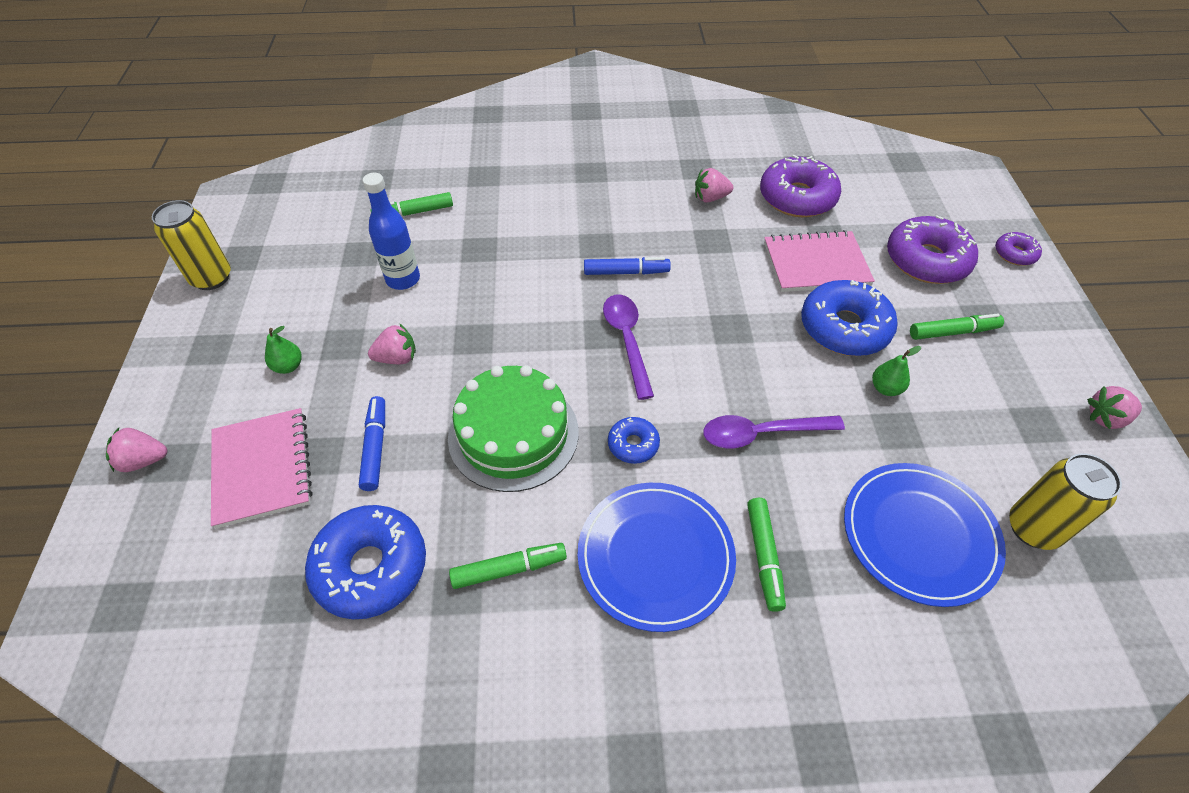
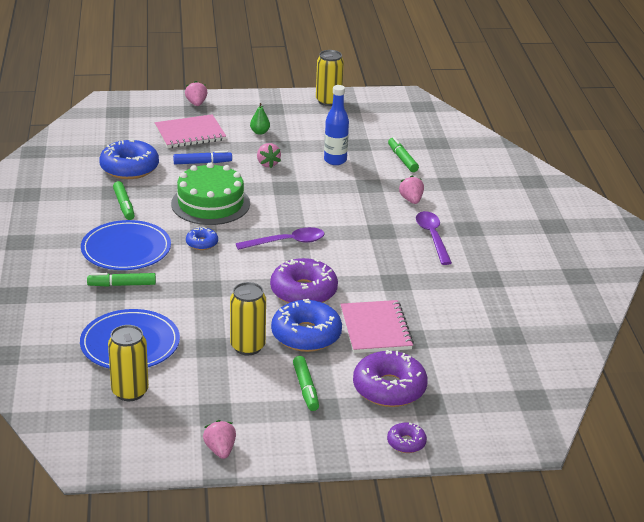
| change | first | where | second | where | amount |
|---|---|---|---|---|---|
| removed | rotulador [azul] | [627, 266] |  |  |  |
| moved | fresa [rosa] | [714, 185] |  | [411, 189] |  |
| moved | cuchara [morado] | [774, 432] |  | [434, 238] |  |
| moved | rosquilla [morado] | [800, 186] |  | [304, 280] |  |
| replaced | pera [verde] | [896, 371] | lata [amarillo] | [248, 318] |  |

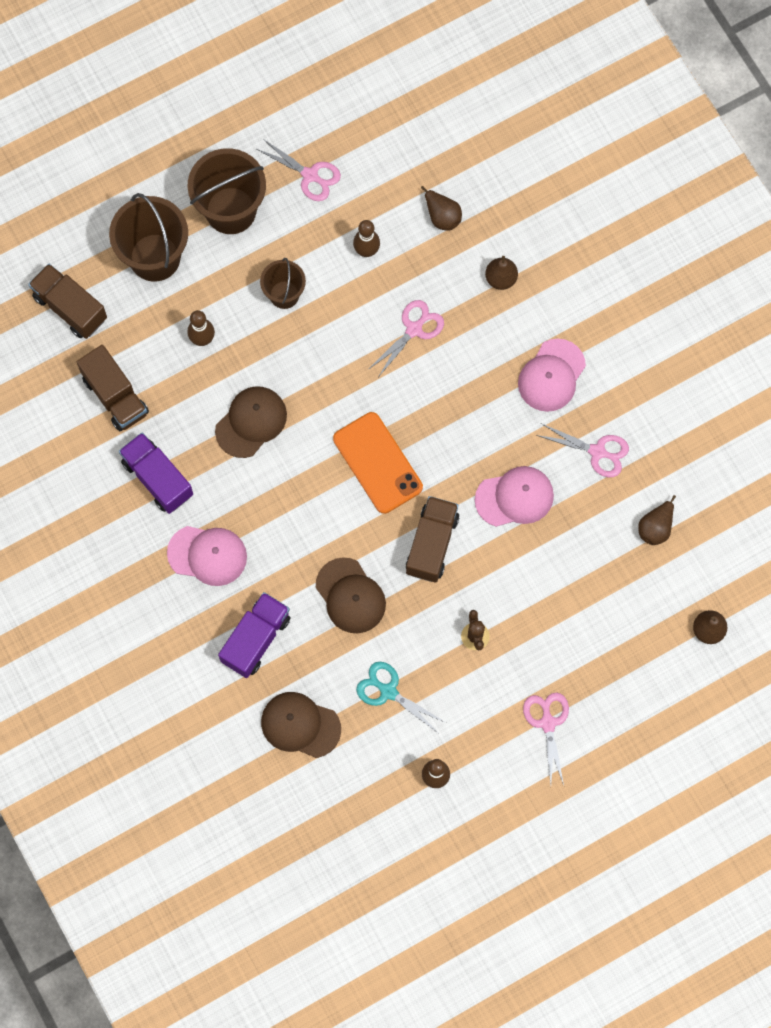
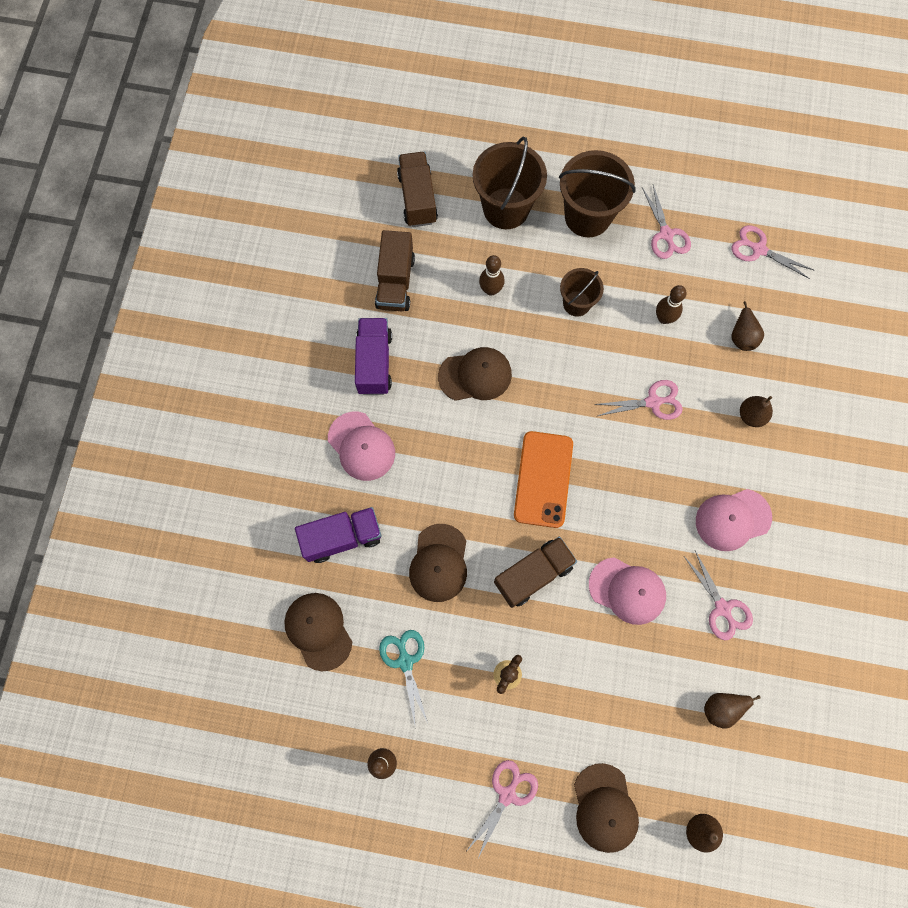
| change | first | where | second | where | amount |
|---|---|---|---|---|---|
| added |  |  | gorra [marrón] | [606, 808] |  |
| added |  |  | tijeras [rosa] | [772, 252] |  |

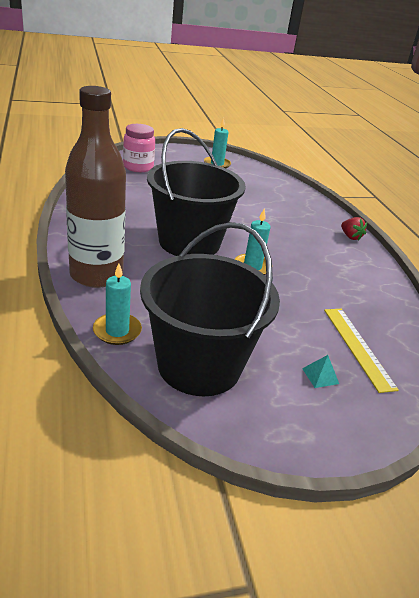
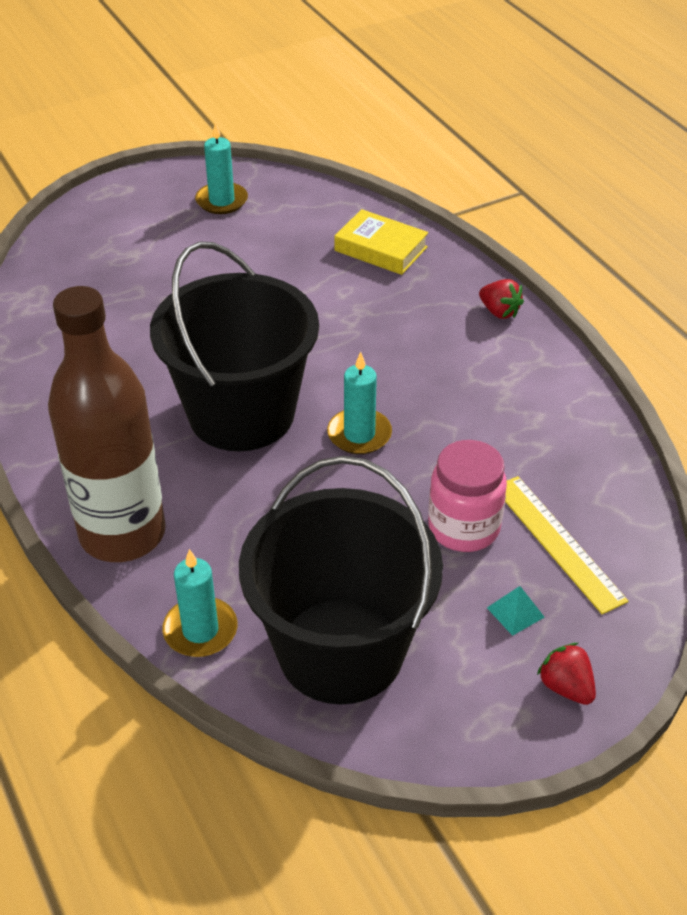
| change | first | where | second | where | amount |
|---|---|---|---|---|---|
| moved | tarro [rosa] | [139, 148] |  | [467, 496] |  |
| added |  |  | libro [amarillo] | [381, 242] |  |
| added |  |  | fresa [rojo] | [566, 674] |  |

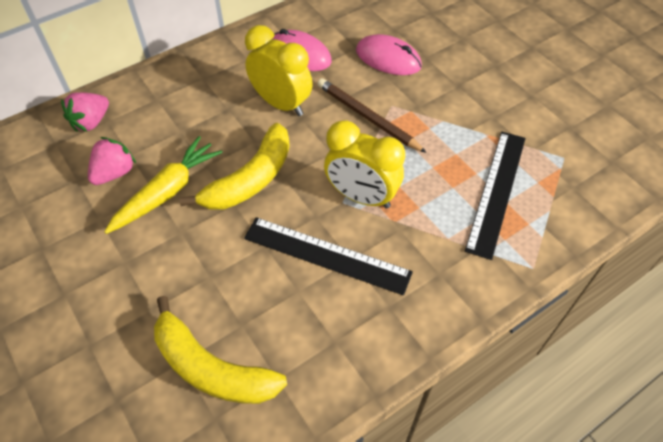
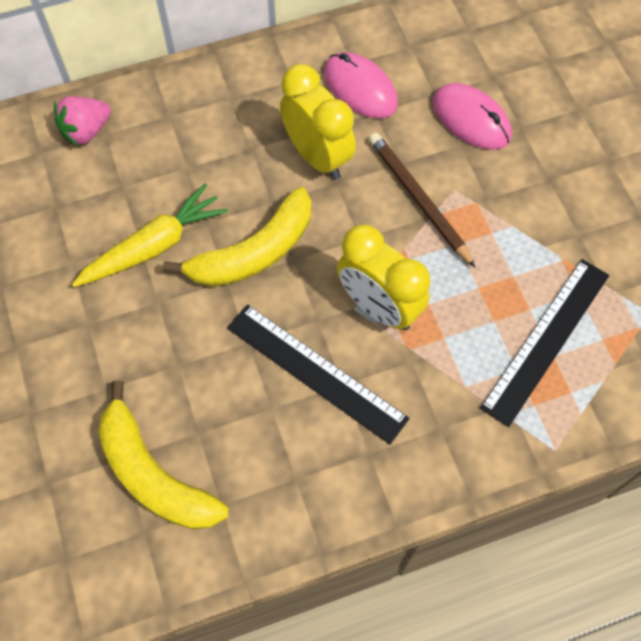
| change | first | where | second | where | amount |
|---|---|---|---|---|---|
| removed | fresa [rosa] | [112, 161] |  |  |  |

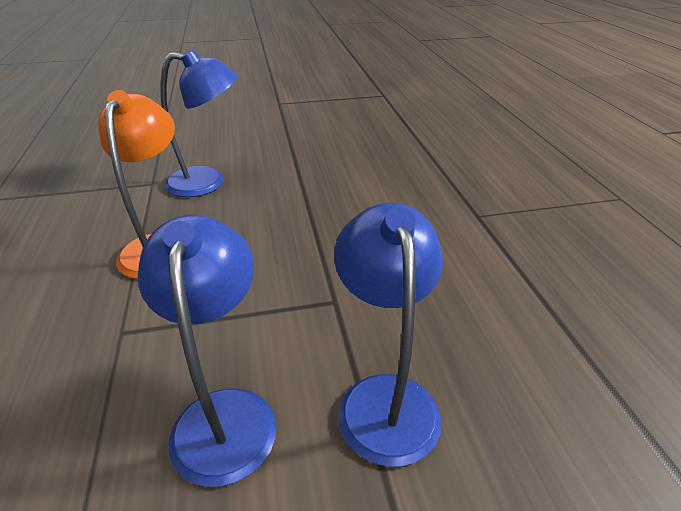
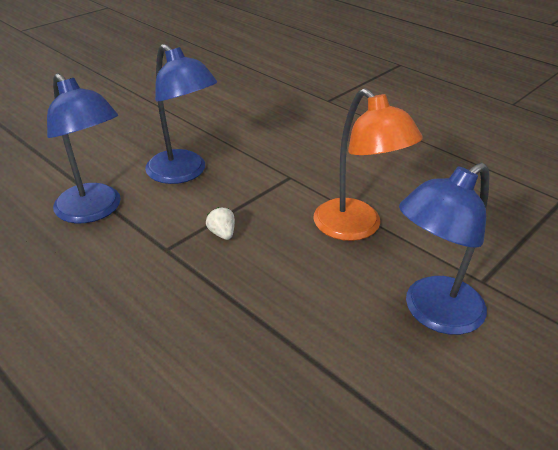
| change | first | where | second | where | amount |
|---|---|---|---|---|---|
| added |  |  | fresa [blanco] | [220, 223] |  |

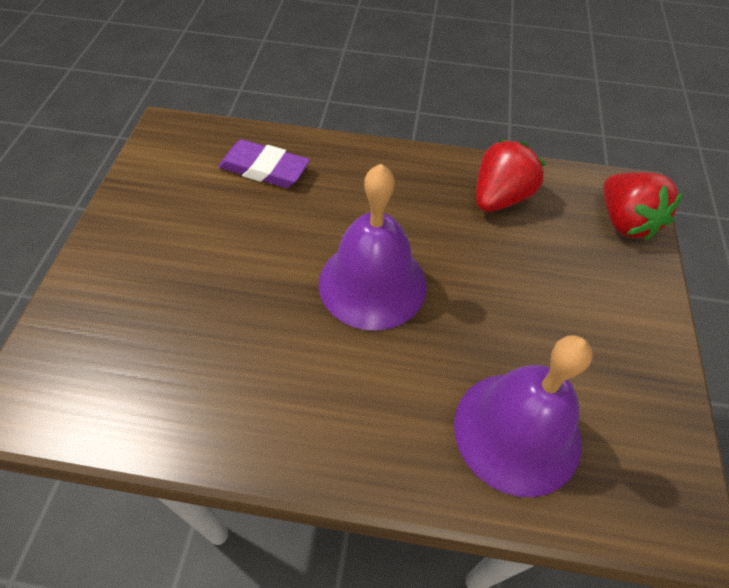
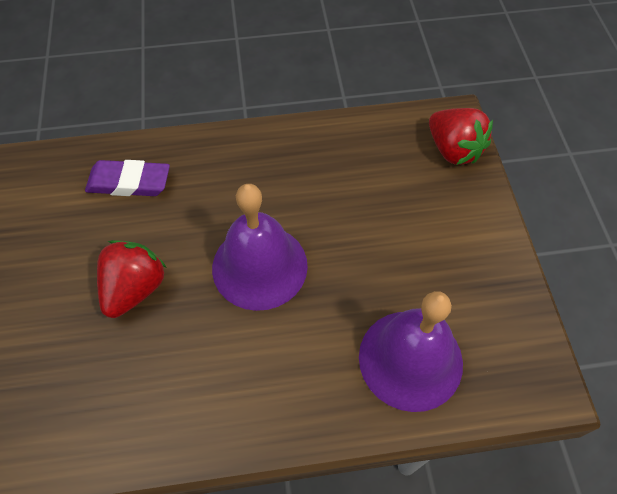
| change | first | where | second | where | amount |
|---|---|---|---|---|---|
| moved | fresa [rojo] | [511, 175] |  | [132, 279] |  |

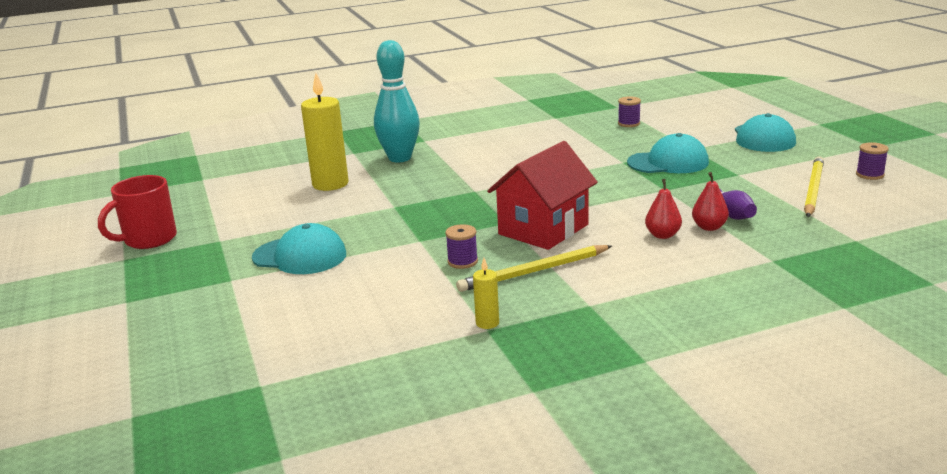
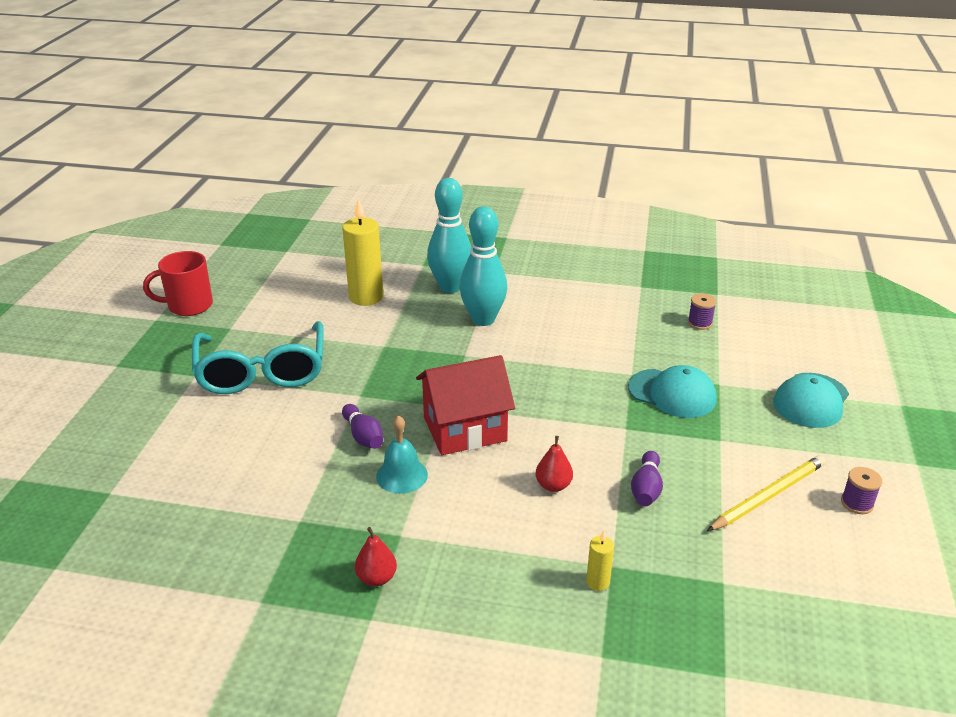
| change | first | where | second | where | amount |
|---|---|---|---|---|---|
| replaced | gorra [turquesa] | [299, 248] | gafas [turquesa] | [258, 357] |  |
| replaced | carrete [morado] | [461, 246] | bolo [morado] | [362, 426] |  |
| replaced | lápiz [amarillo] | [534, 268] | campana [turquesa] | [402, 454] |  |
| moved | vela [amarillo] | [486, 293] |  | [600, 560] |  |
| moved | pera [rojo] | [710, 201] |  | [376, 556] |  |
| added |  |  | bolo [turquesa] | [483, 266] |  |

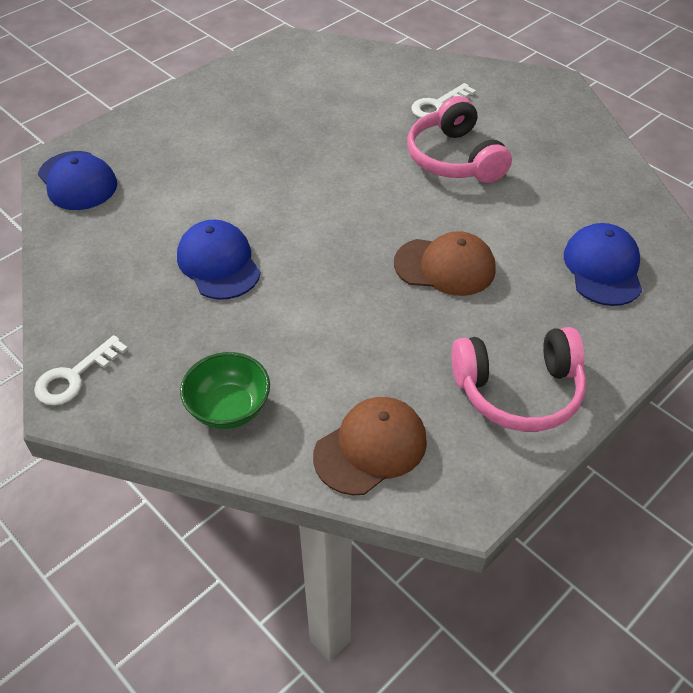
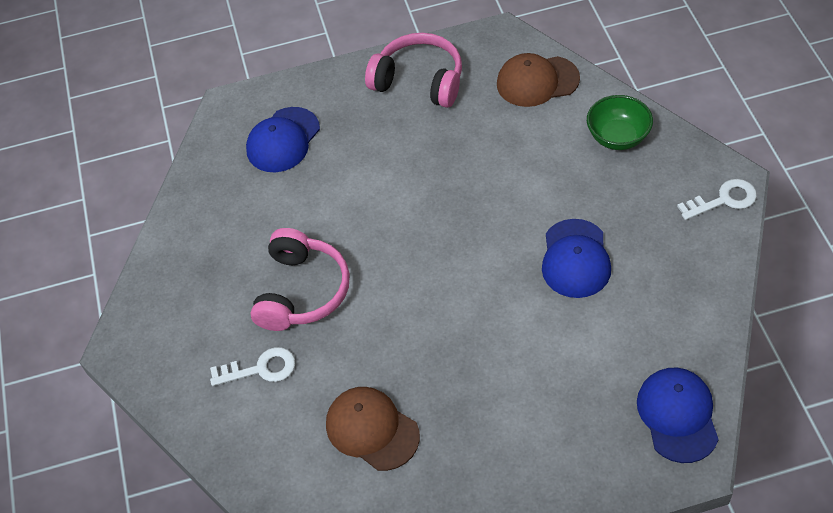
| change | first | where | second | where | amount |
|---|---|---|---|---|---|
| moved | gorra [marrón] | [445, 263] |  | [373, 429] |  |

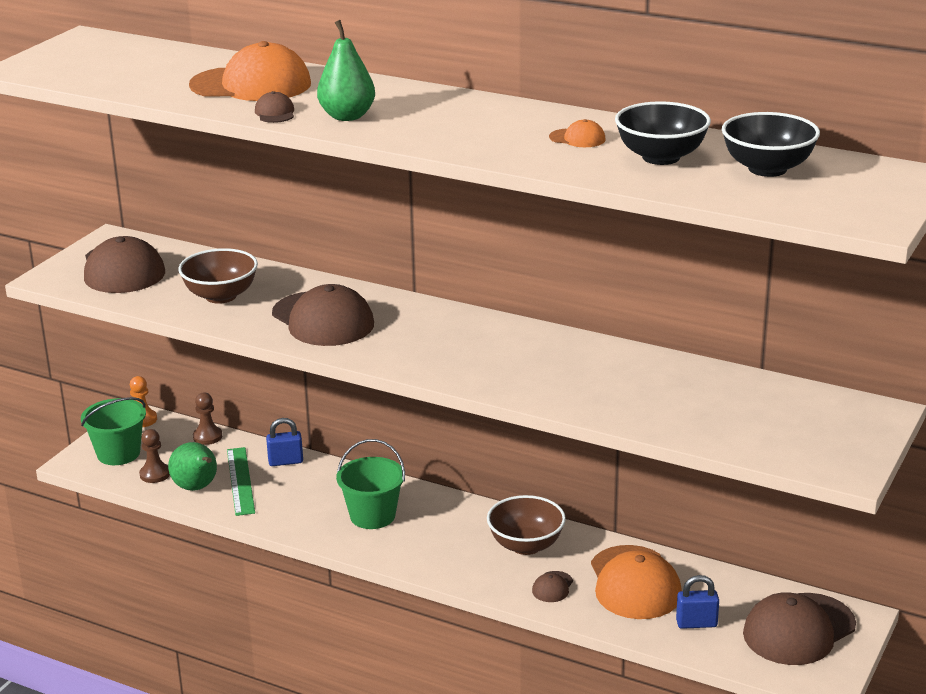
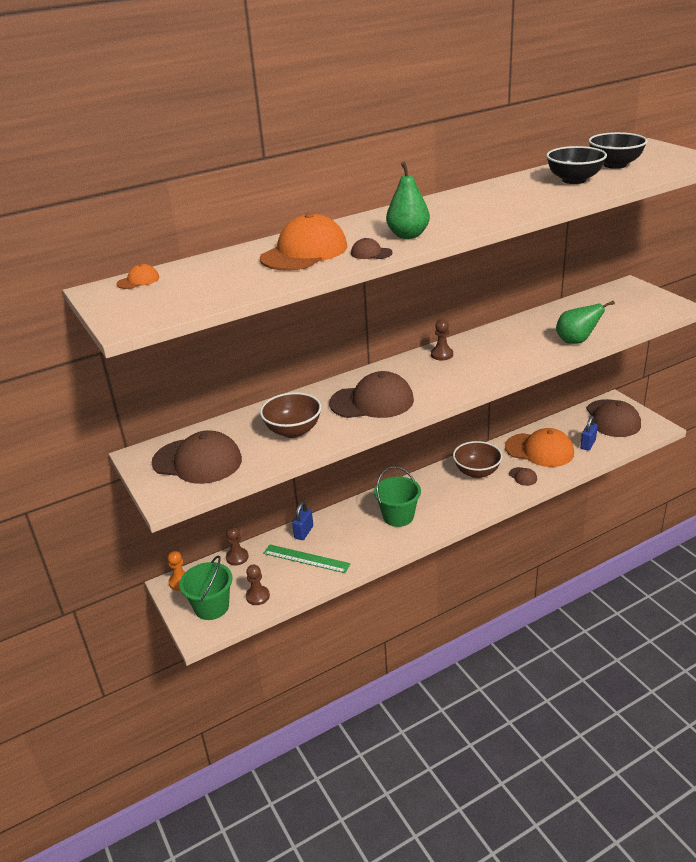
| change | first | where | second | where | amount |
|---|---|---|---|---|---|
| moved | pera [verde] | [192, 466] |  | [585, 322] |  |
| moved | gorra [naranja] | [577, 133] |  | [137, 276] |  |
| added |  |  | peón [marrón] | [442, 340] |  |

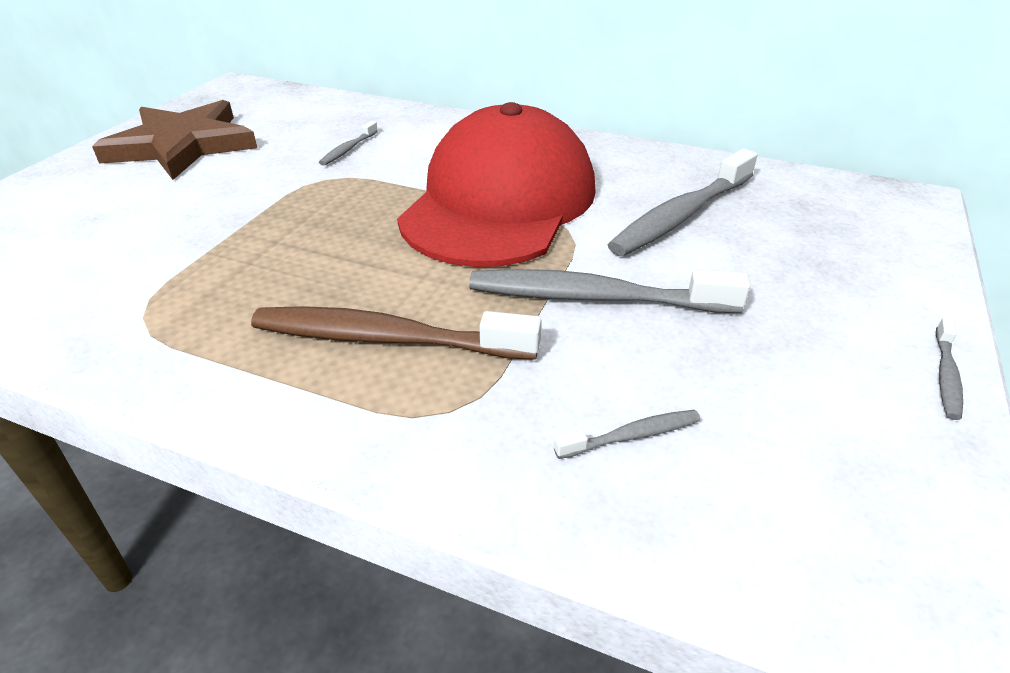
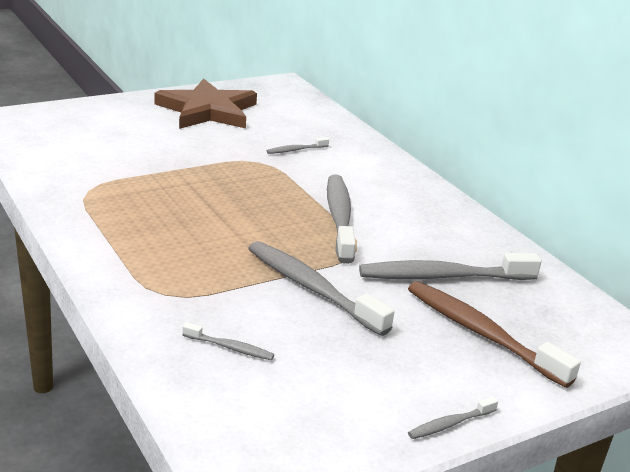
| change | first | where | second | where | amount |
|---|---|---|---|---|---|
| moved | cepillo de dientes [marrón] | [396, 333] |  | [494, 334] |  |
| replaced | gorra [rojo] | [496, 184] | cepillo de dientes [gris] | [341, 219] |  |

